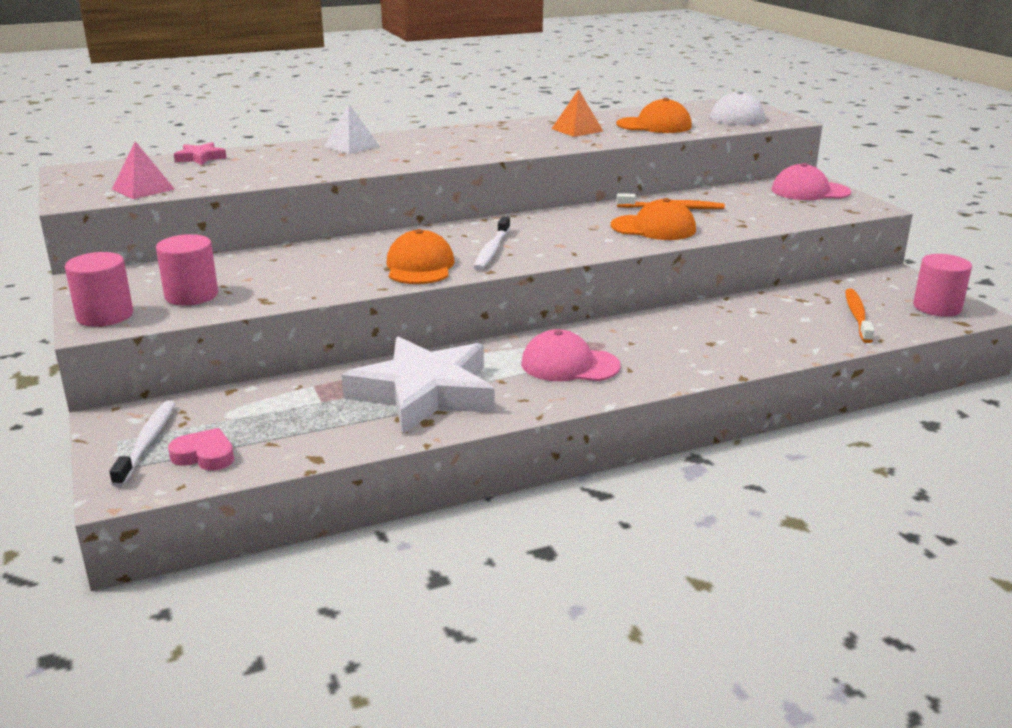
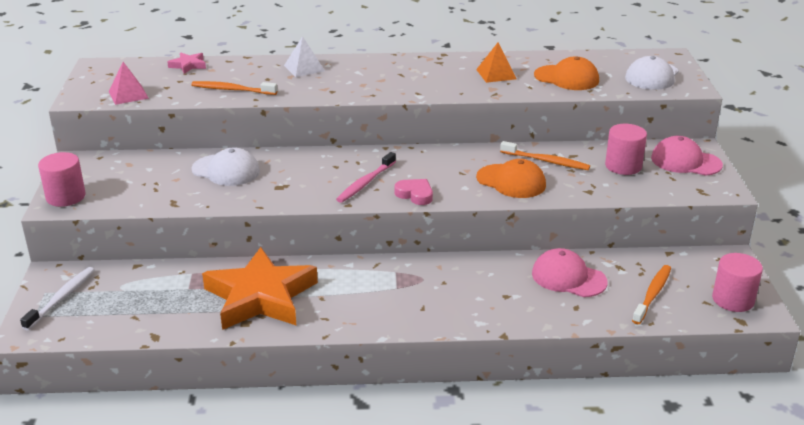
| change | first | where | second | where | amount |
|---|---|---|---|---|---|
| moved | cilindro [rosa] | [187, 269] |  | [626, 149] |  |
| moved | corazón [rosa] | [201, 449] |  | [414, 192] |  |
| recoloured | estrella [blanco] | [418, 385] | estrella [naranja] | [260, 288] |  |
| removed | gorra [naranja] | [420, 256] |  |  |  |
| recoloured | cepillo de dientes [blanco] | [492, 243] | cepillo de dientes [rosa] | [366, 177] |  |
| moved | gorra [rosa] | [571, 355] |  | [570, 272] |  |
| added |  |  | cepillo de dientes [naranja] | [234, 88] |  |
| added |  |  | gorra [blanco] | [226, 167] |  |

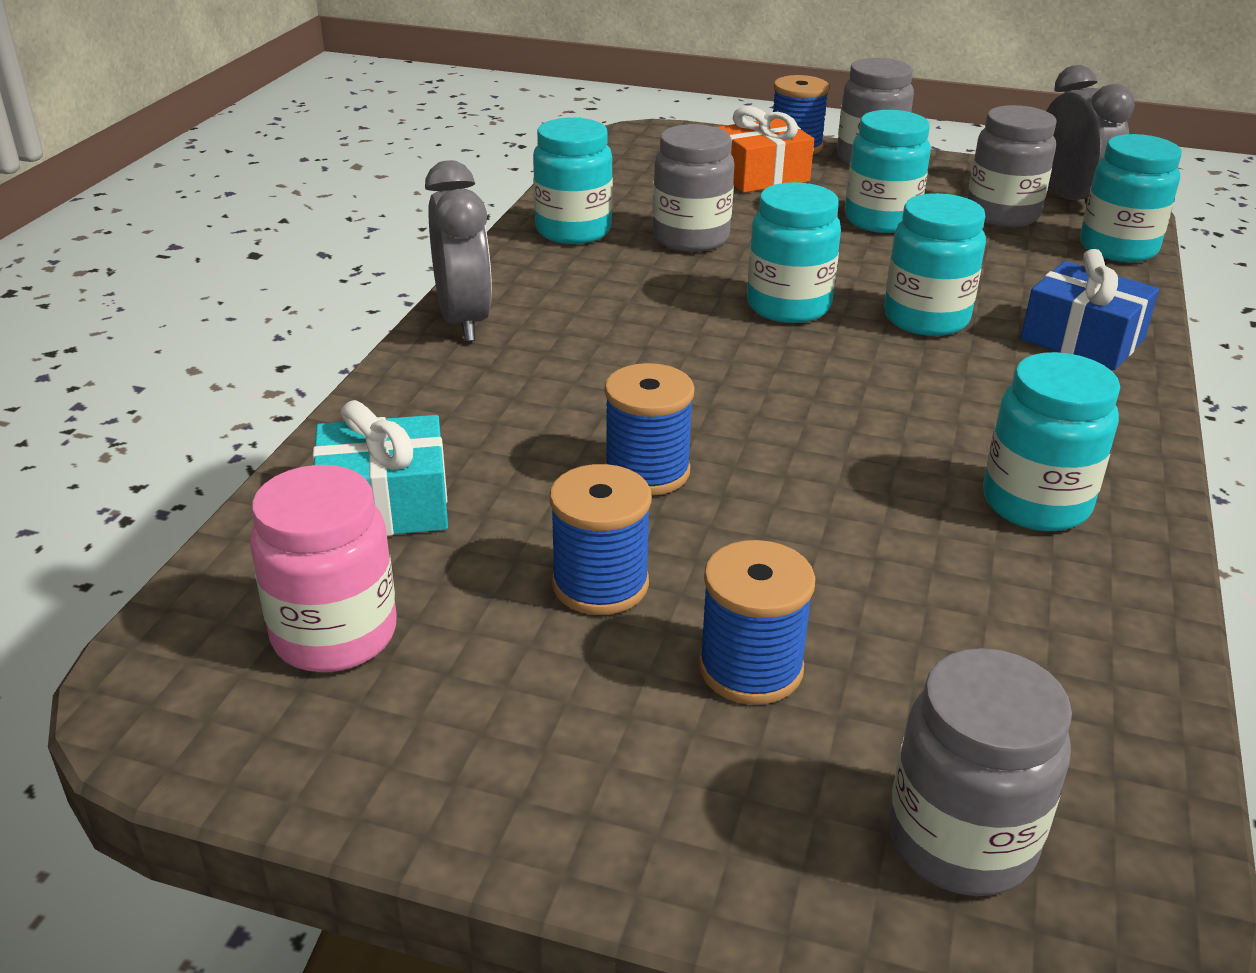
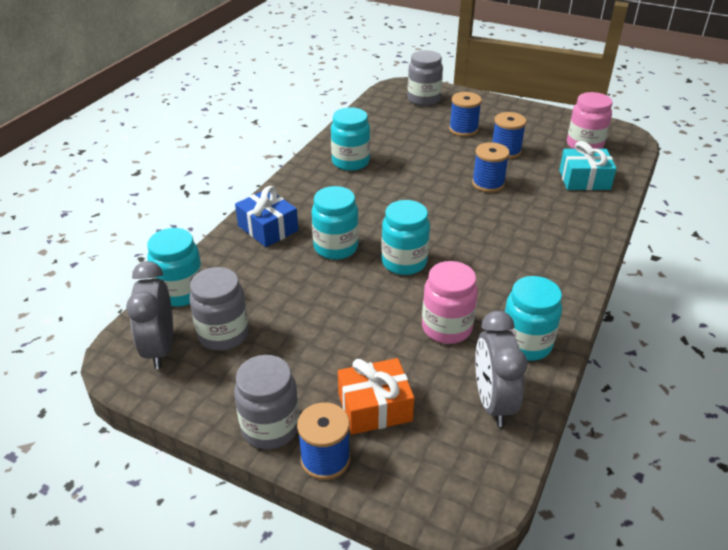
| change | first | where | second | where | amount |
|---|---|---|---|---|---|
| moved | despertador [gris] | [458, 251] |  | [501, 369] |  |
| recoloured | tarro [gris] | [694, 188] | tarro [rosa] | [450, 302] |  |
| removed | tarro [turquesa] | [888, 171] |  |  |  |

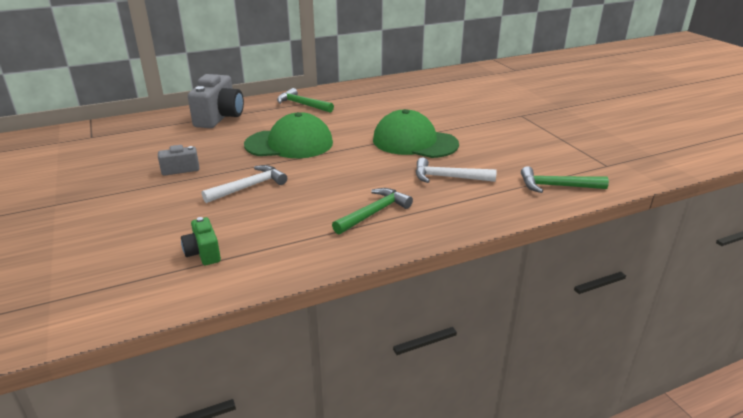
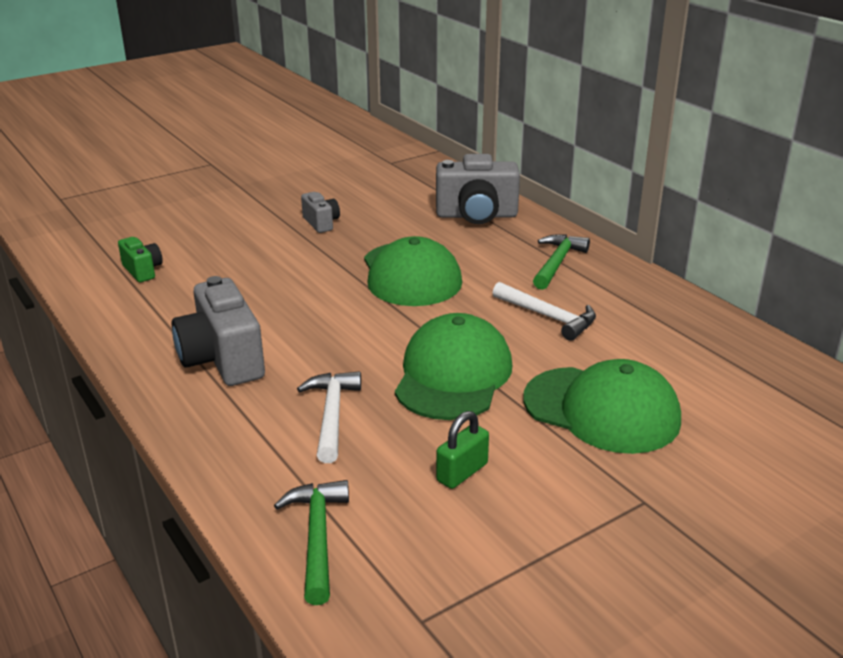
| change | first | where | second | where | amount |
|---|---|---|---|---|---|
| turned | cámara [verde] | [201, 241] |  | [140, 259] | 90 degrees clockwise |
| moved | martillo [blanco] | [244, 184] |  | [544, 311] |  |
| replaced | martillo [verde] | [372, 211] | cámara [gris] | [218, 331] |  |
| added |  |  | candado [verde] | [462, 450] |  |
| added |  |  | gorra [verde] | [602, 406] |  |

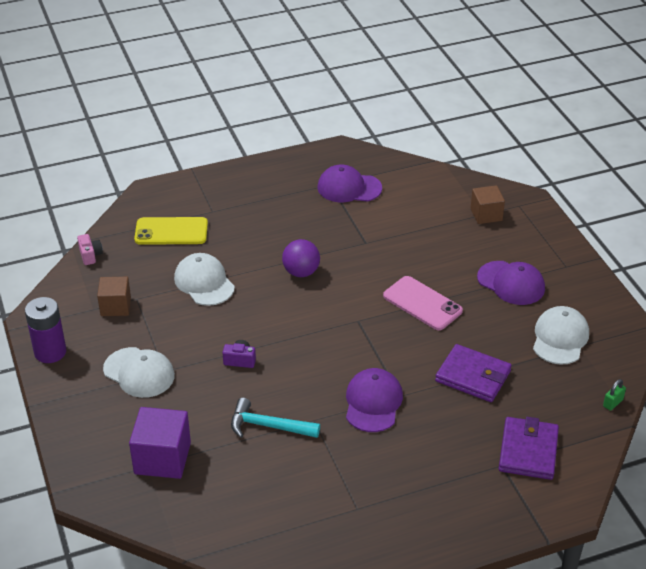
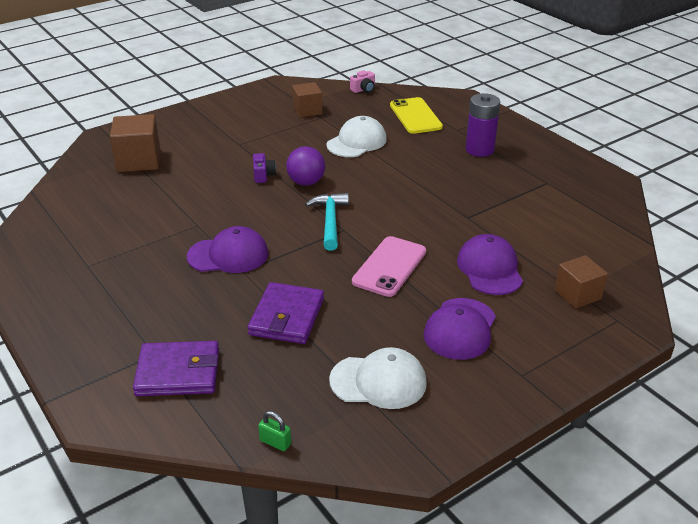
| change | first | where | second | where | amount |
|---|---|---|---|---|---|
| moved | pila [morado] | [45, 330] |  | [483, 125] |  |
| removed | gorra [blanco] | [139, 372] |  |  |  |
| recoloured | cubo [morado] | [160, 443] | cubo [marrón] | [135, 143] |  |
| moved | martillo [turquesa] | [275, 418] |  | [327, 222] |  |
| moved | pelota [morado] | [301, 258] |  | [305, 166] |  |
| moved | gorra [morado] | [350, 183] |  | [490, 264] |  |

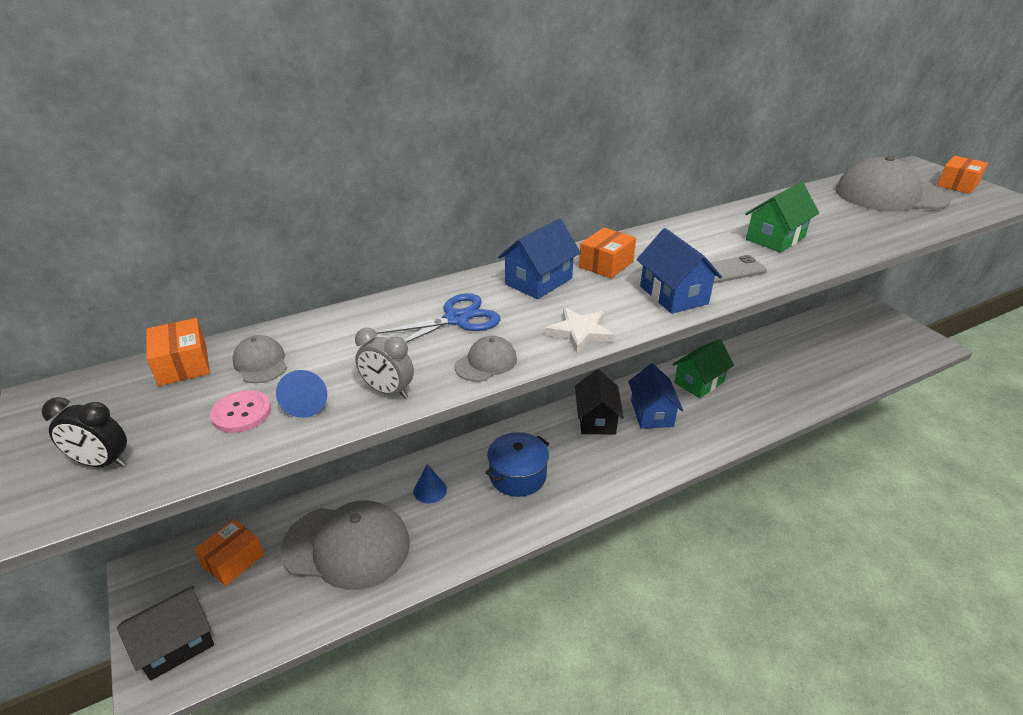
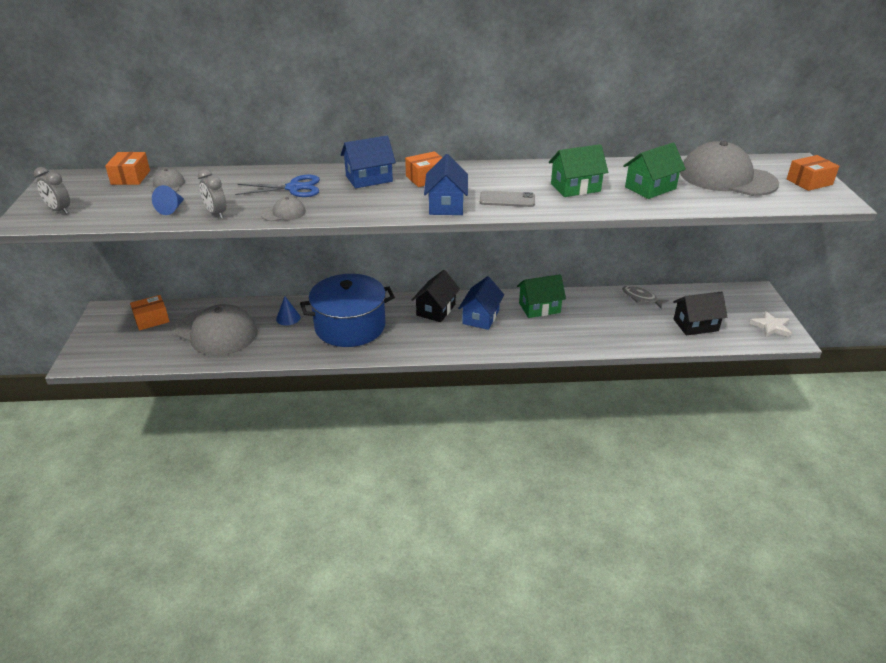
| change | first | where | second | where | amount |
|---|---|---|---|---|---|
| recoloured | despertador [negro] | [84, 432] | despertador [gris] | [52, 190] |  |
| moved | casa [negro] | [165, 633] |  | [700, 313] |  |
| removed | botón [rosa] | [240, 411] |  |  |  |
| resized | olla [azul] | [517, 464] |  | [347, 310] | x1.65 |
| moved | estrella [blanco] | [579, 330] |  | [770, 324] |  |
| added |  |  | pez [gris] | [645, 297] |  |
| added |  |  | casa [verde] | [654, 171] |  |

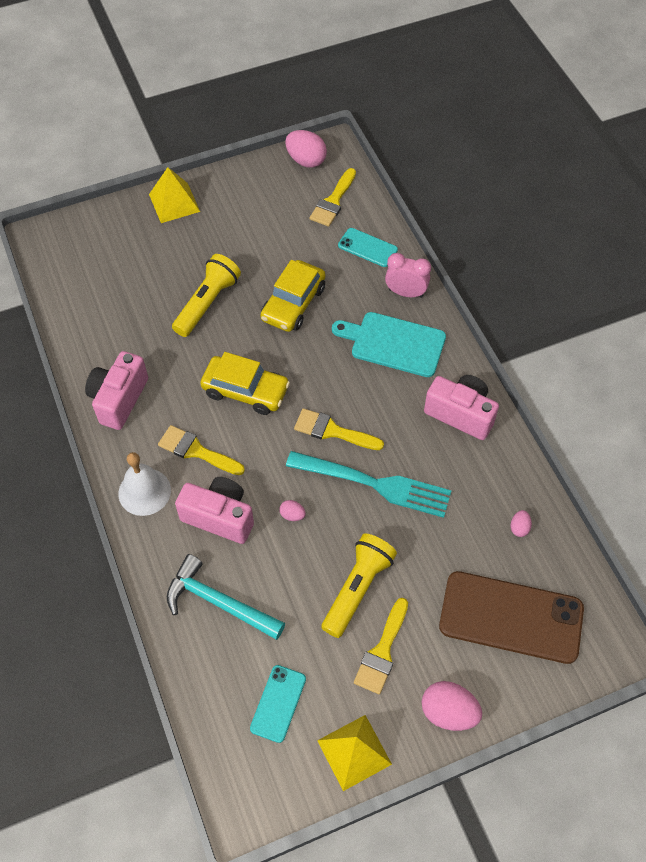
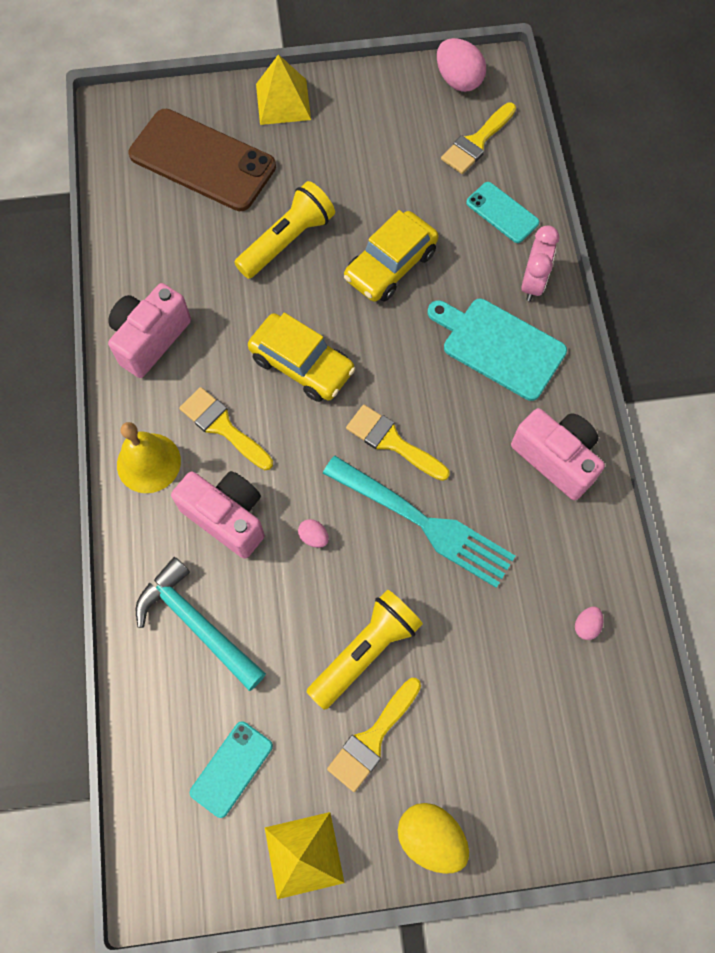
| change | first | where | second | where | amount |
|---|---|---|---|---|---|
| recoloured | campana [blanco] | [144, 484] | campana [amarillo] | [149, 457] |  |
| turned | despertador [rosa] | [408, 275] |  | [540, 263] | 75 degrees clockwise |
| recoloured | huevo [rosa] | [452, 706] | huevo [amarillo] | [433, 838] |  |
| moved | móvil [marrón] | [511, 617] |  | [202, 160] |  |

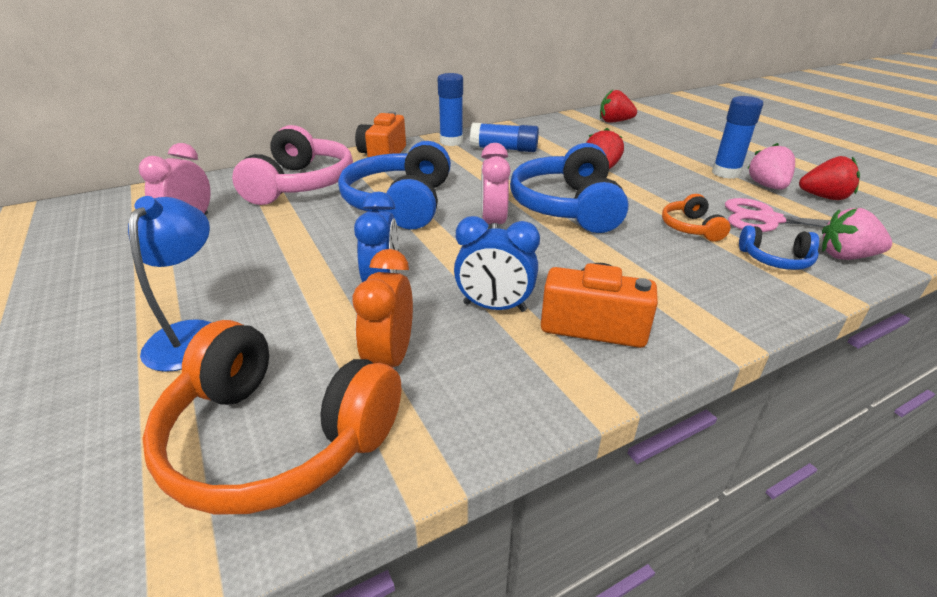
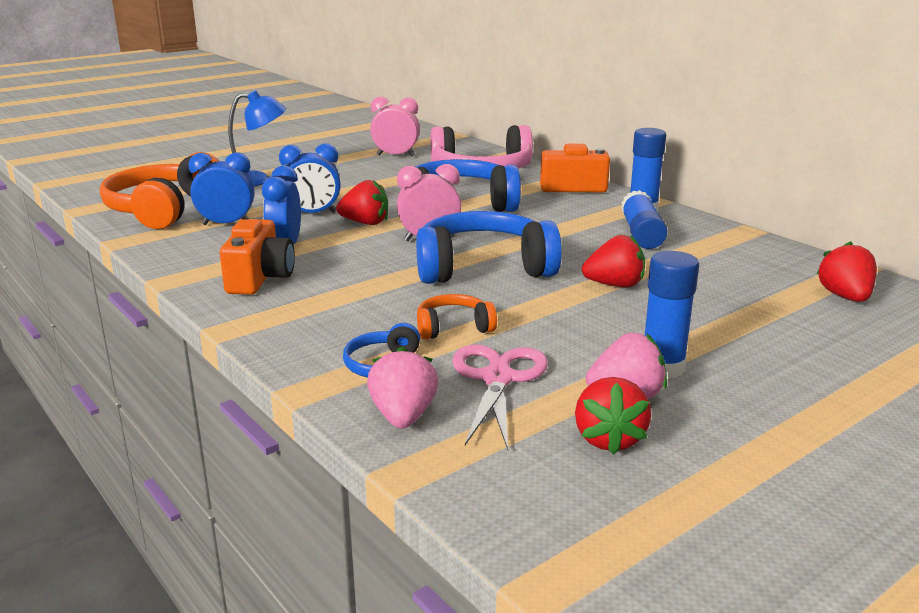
| change | first | where | second | where | amount |
|---|---|---|---|---|---|
| recoloured | despertador [naranja] | [383, 308] | despertador [azul] | [221, 188] |  |
| added |  |  | fresa [rojo] | [362, 202] |  |

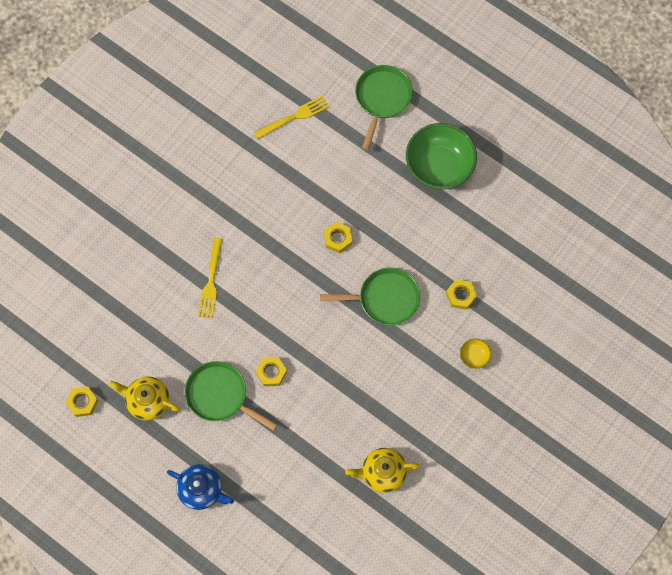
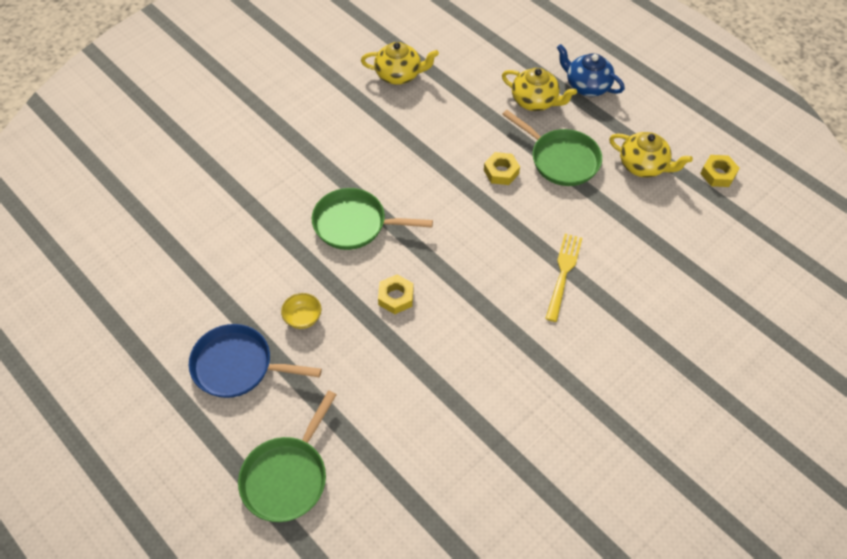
| change | first | where | second | where | amount |
|---|---|---|---|---|---|
| removed | tenedor [amarillo] | [291, 117] |  |  |  |
| replaced | cuenco [verde] | [441, 156] | sartén [azul] | [255, 361] |  |
| removed | tuerca [amarillo] | [461, 294] |  |  |  |
| moved | cuenco [amarillo] | [475, 354] |  | [301, 311] |  |
| added |  |  | tetera [amarillo] | [539, 89] |  |

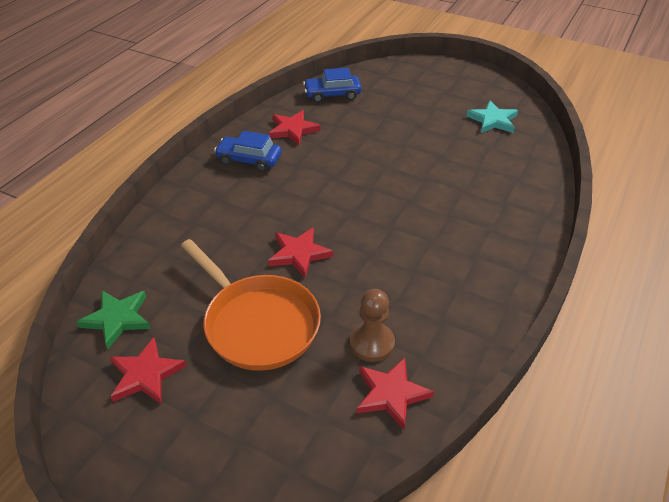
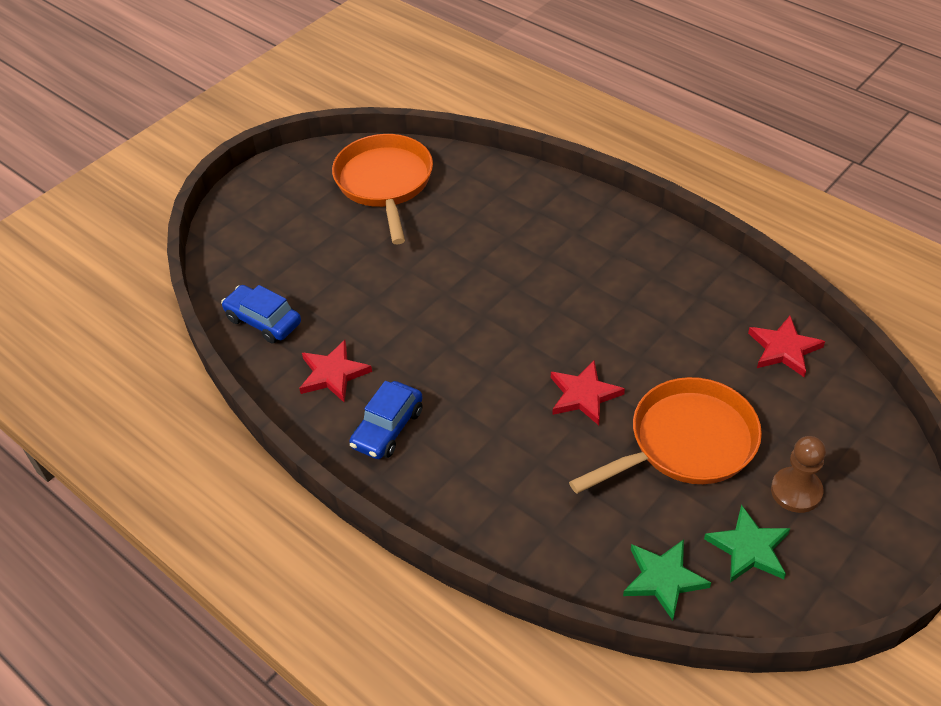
| change | first | where | second | where | amount |
|---|---|---|---|---|---|
| recoloured | estrella [rojo] | [148, 370] | estrella [verde] | [747, 544] |  |
| turned | coche [azul] | [332, 85] |  | [261, 314] | 120 degrees clockwise |
| moved | peón [marrón] | [372, 325] |  | [798, 474] |  |
| replaced | estrella [turquesa] | [492, 116] | sartén [naranja] | [382, 189] |  |

